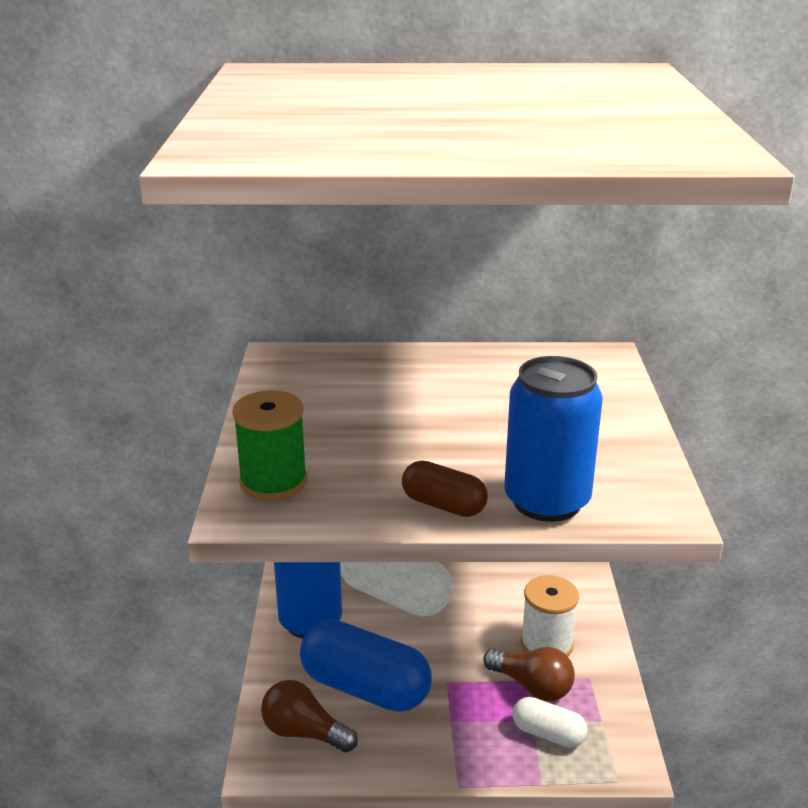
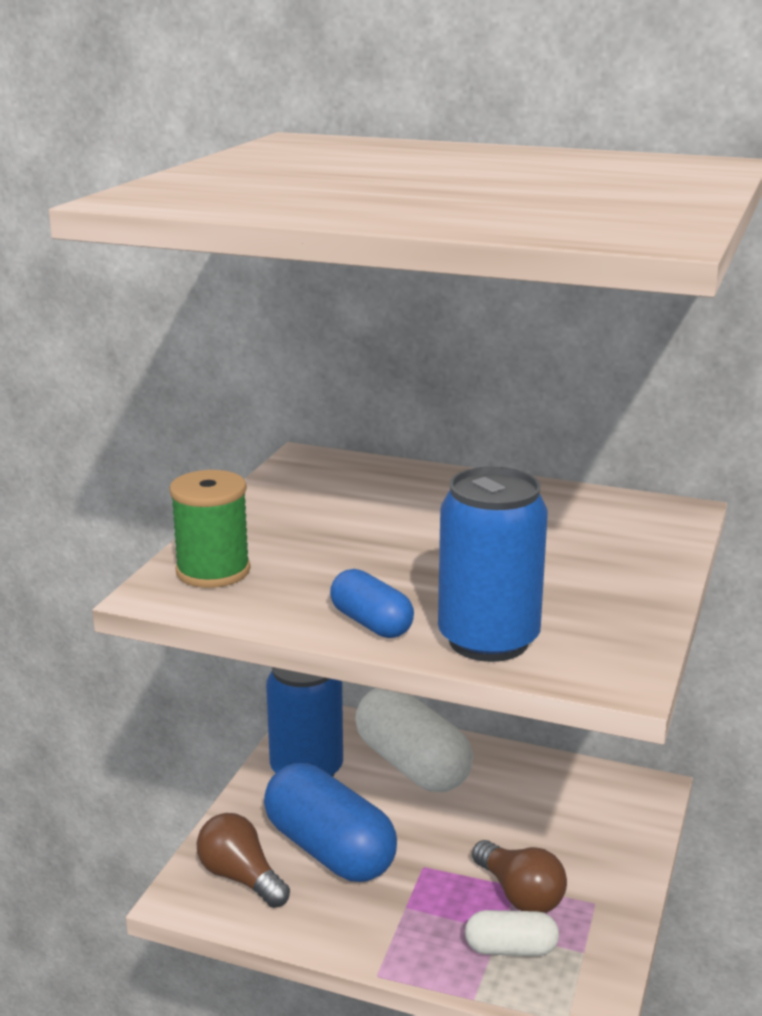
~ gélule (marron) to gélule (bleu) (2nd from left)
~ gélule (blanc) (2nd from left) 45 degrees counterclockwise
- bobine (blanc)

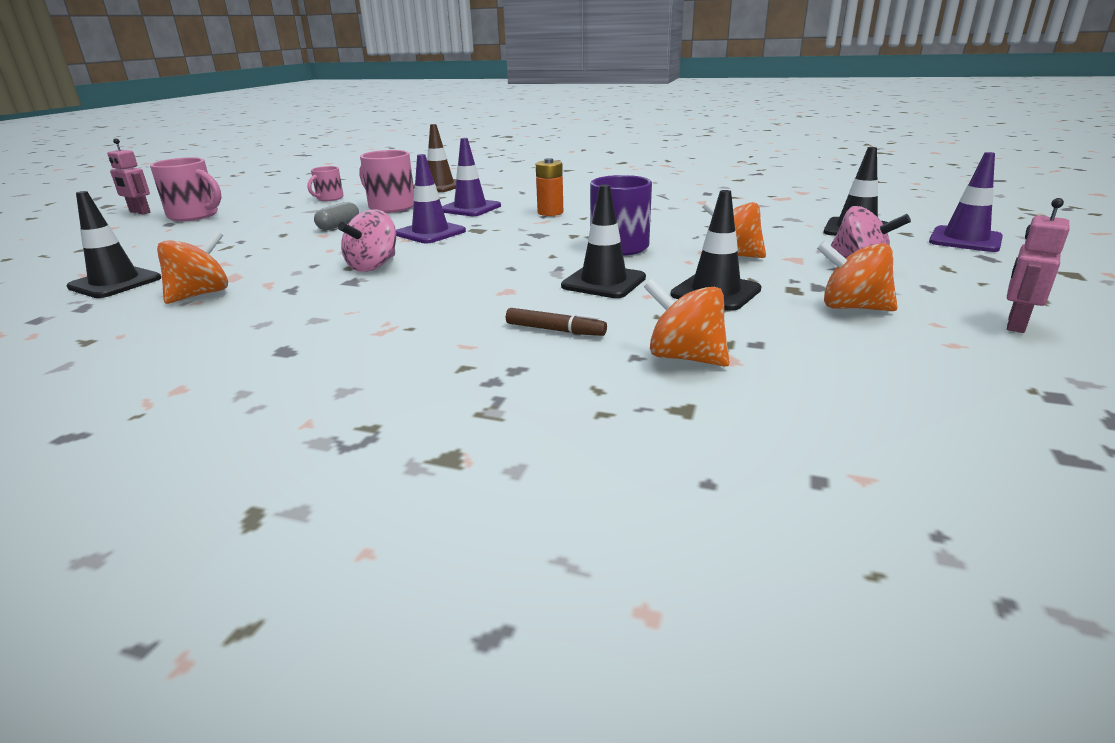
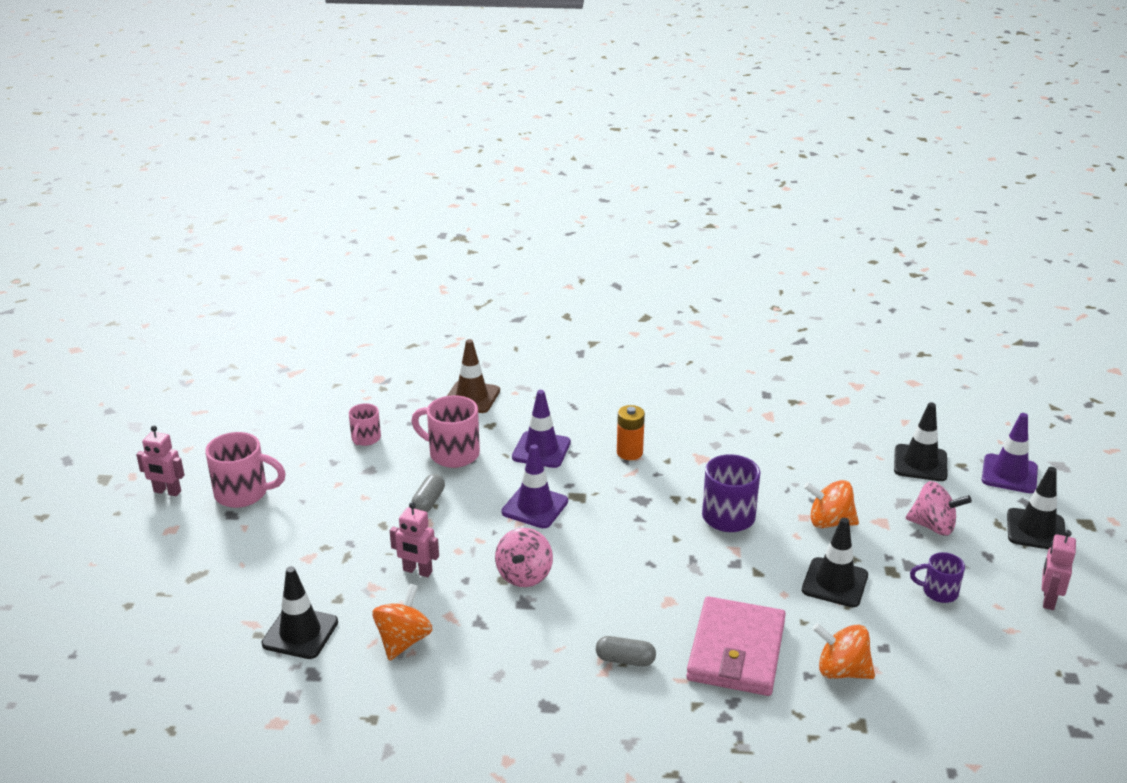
~ feutre (marron) to portefeuille (rose)
~ cône de chantier (noir) (2nd from left in the first image) to cône de chantier (noir) (4th from left)
~ toupie (orange) (4th from left) to tasse (violet) (2nd from left)
+ robot (rose) (2nd from left)
+ gélule (gris) (2nd from left)

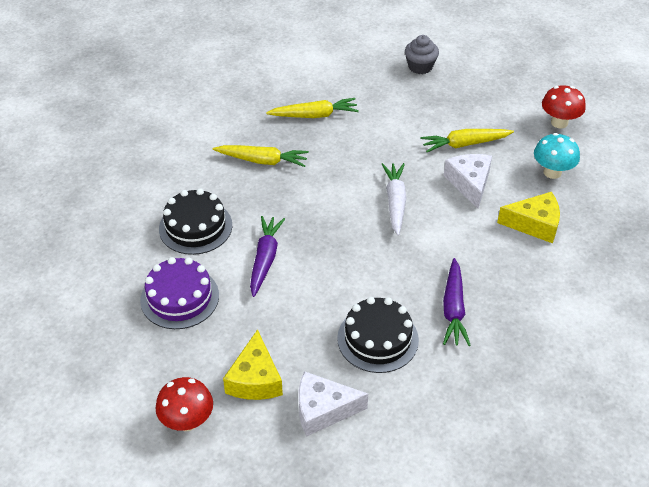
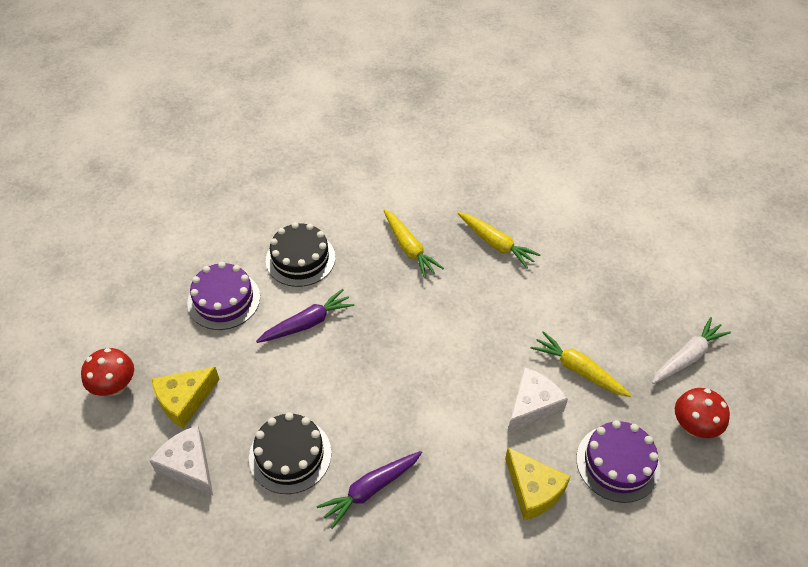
~ carotte (blanc)
- muffin (gris)
~ champignon (turquoise) to gâteau (violet) (2nd from left)

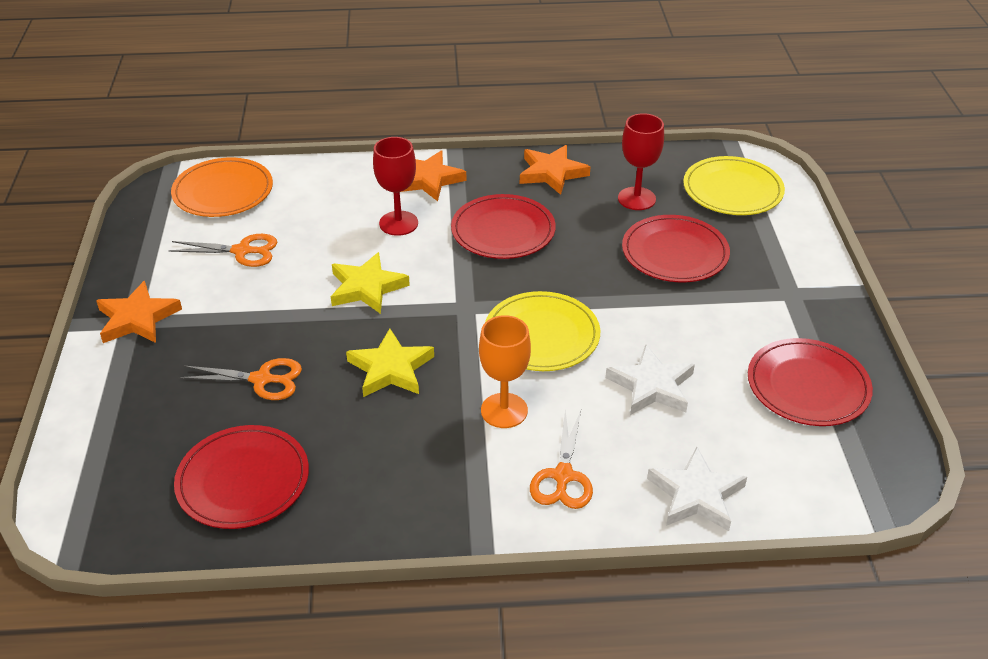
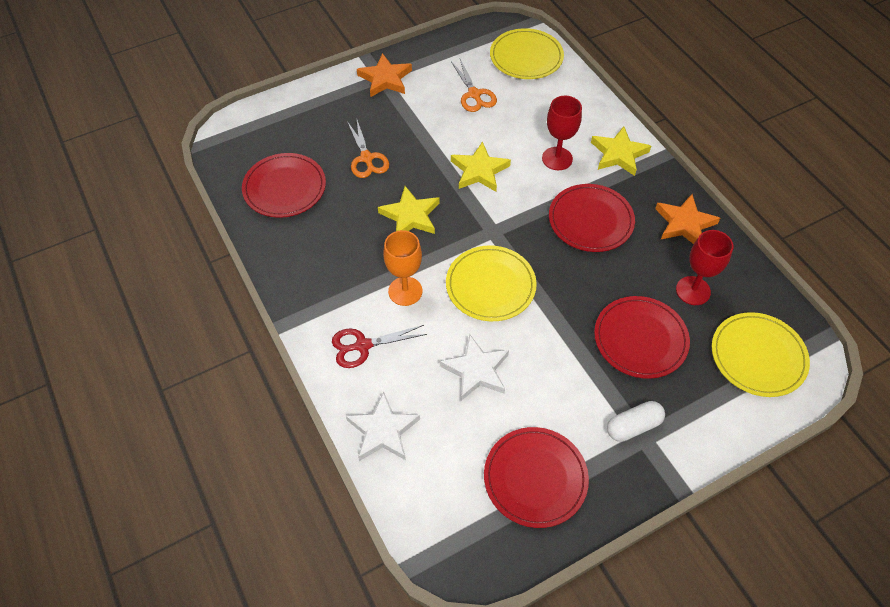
~ assiette (orange) to assiette (jaune) (2nd from left)
~ étoile (orange) (2nd from left) to étoile (jaune) (3rd from left)
~ ciseaux (orange) (3rd from left) to ciseaux (rouge)
+ gélule (blanc)

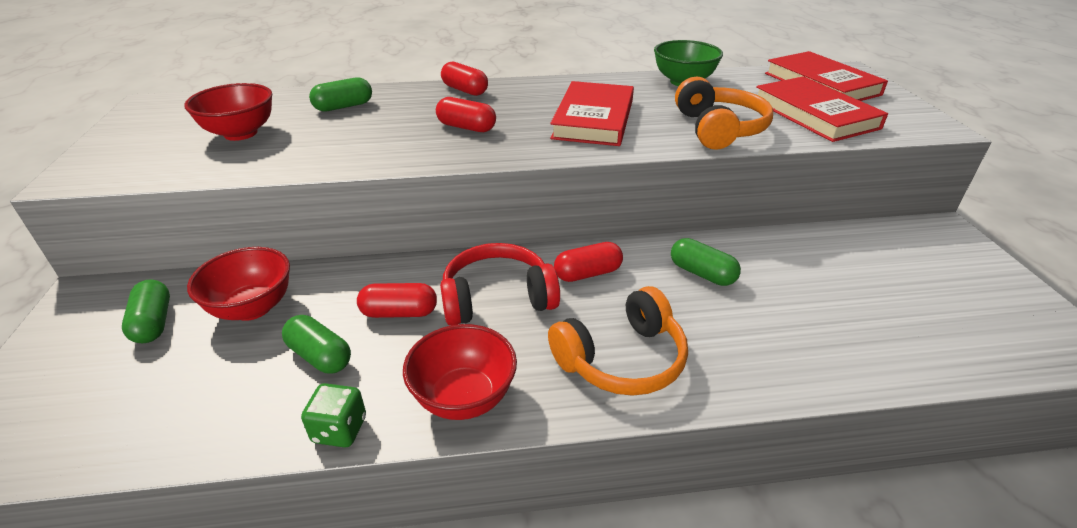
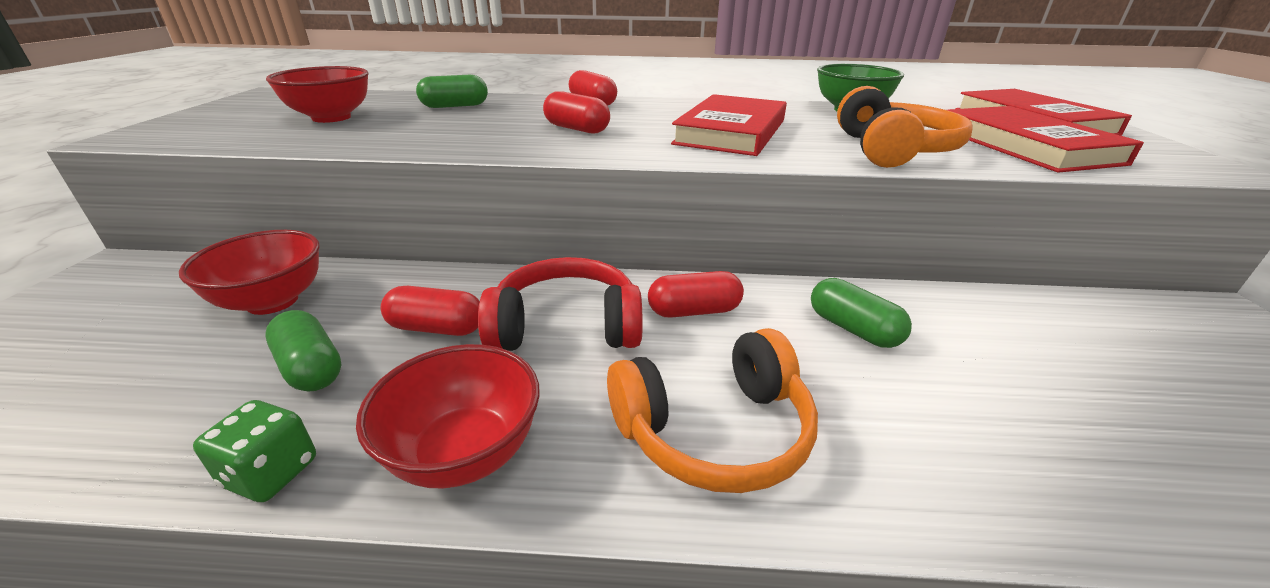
- gélule (vert) (1st from left)

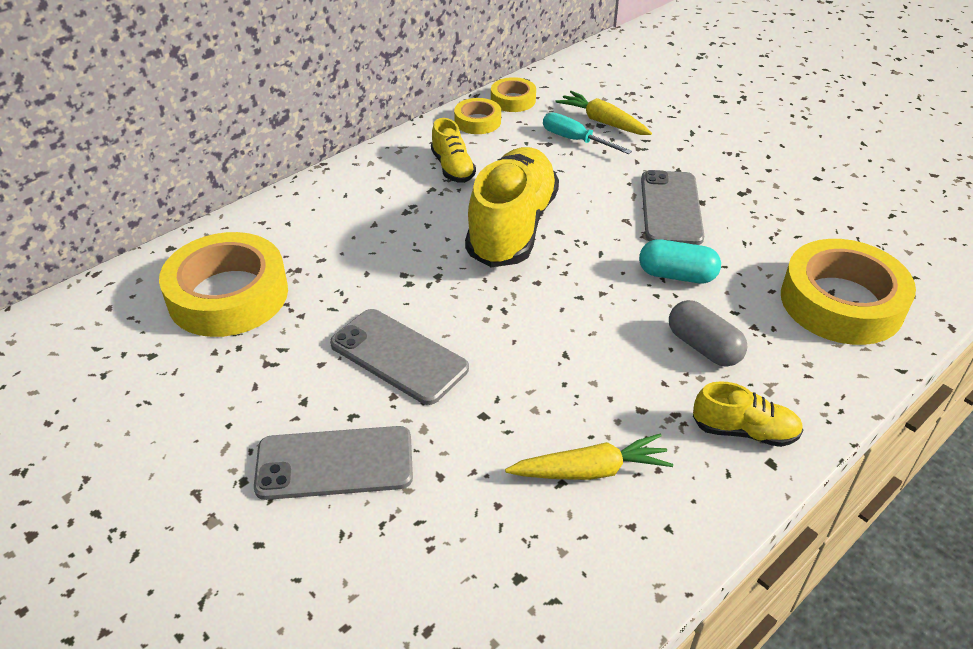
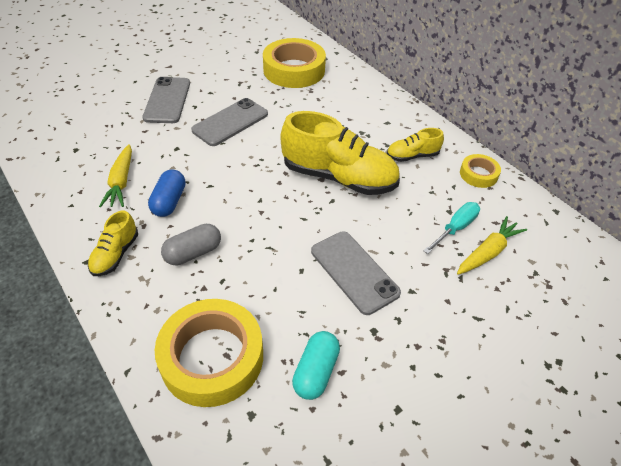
- ruban adhésif (jaune) (3rd from left)
~ gélule (turquoise)
~ téléphone (gris) (3rd from left) 45 degrees clockwise
+ gélule (bleu)

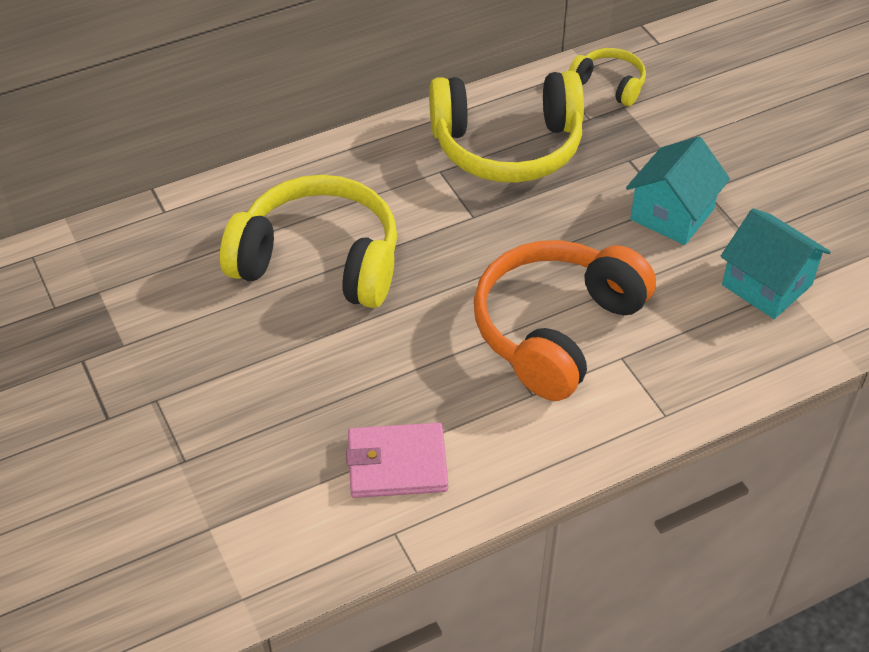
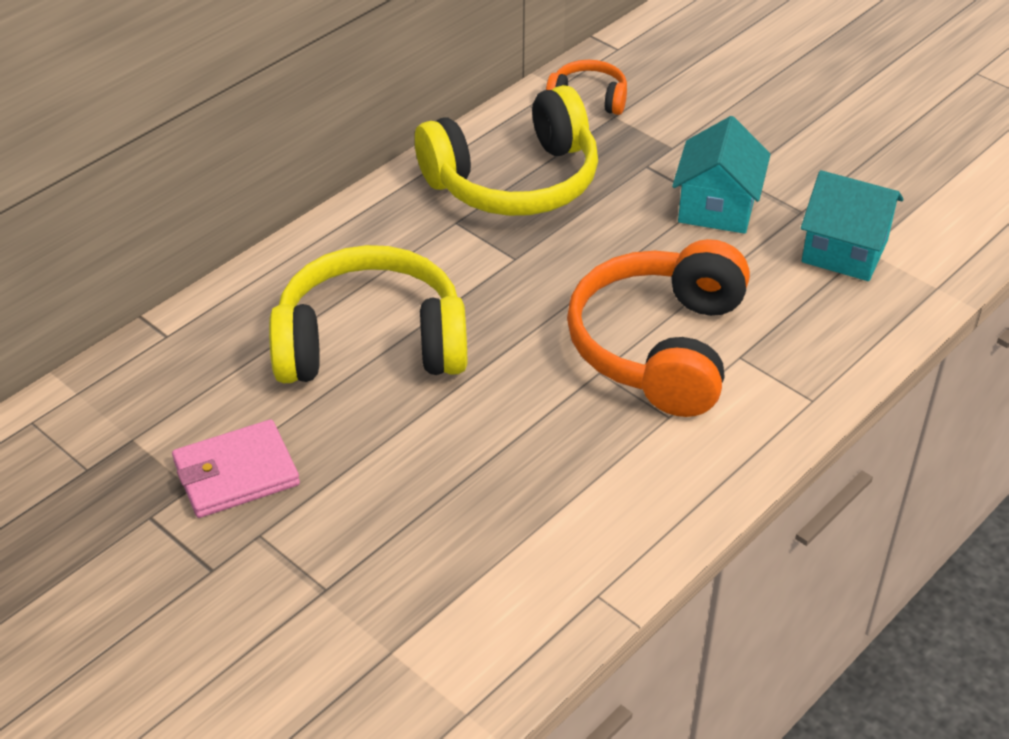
~ portefeuille (rose)
~ casque audio (jaune) (3rd from left) to casque audio (orange) (1st from left)

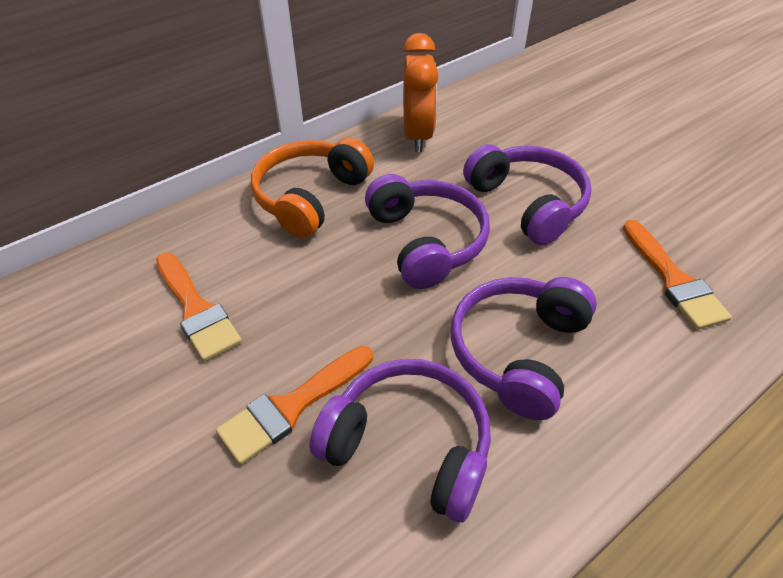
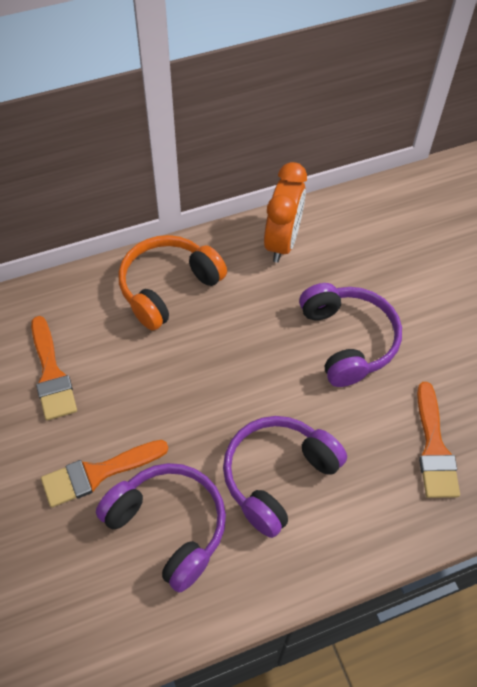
- casque audio (violet) (2nd from left)

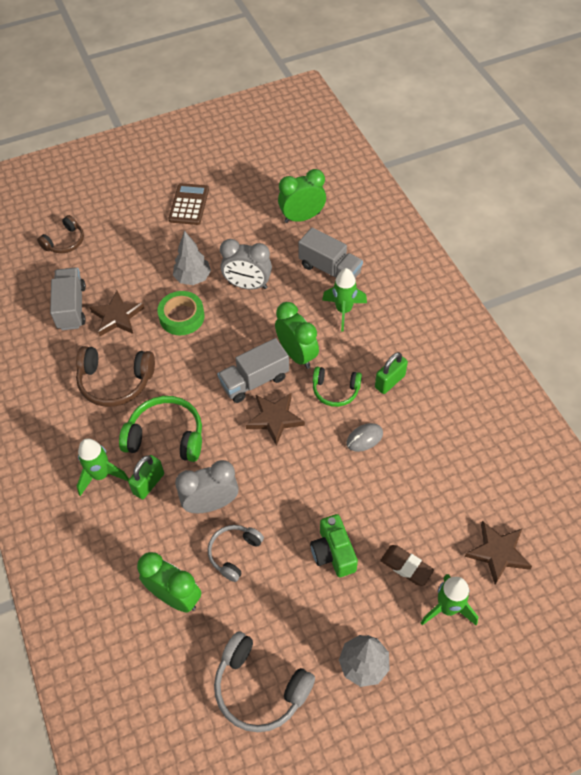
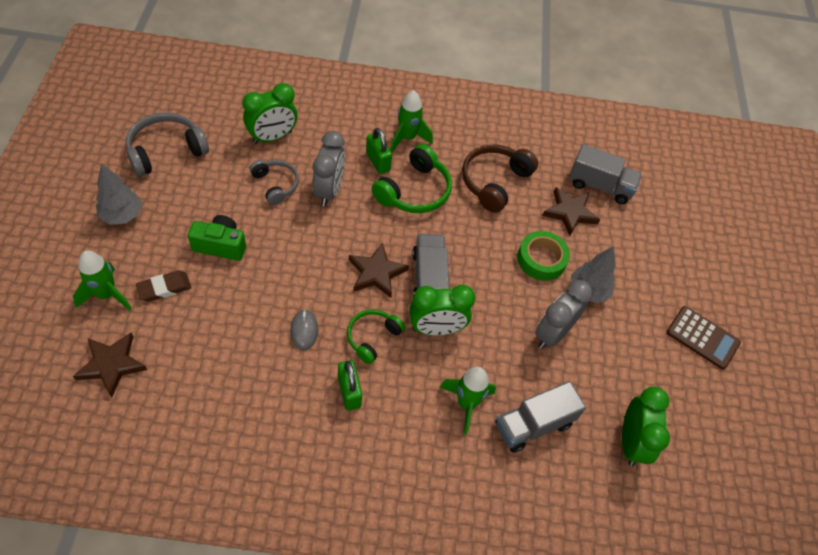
- casque audio (marron) (1st from left)

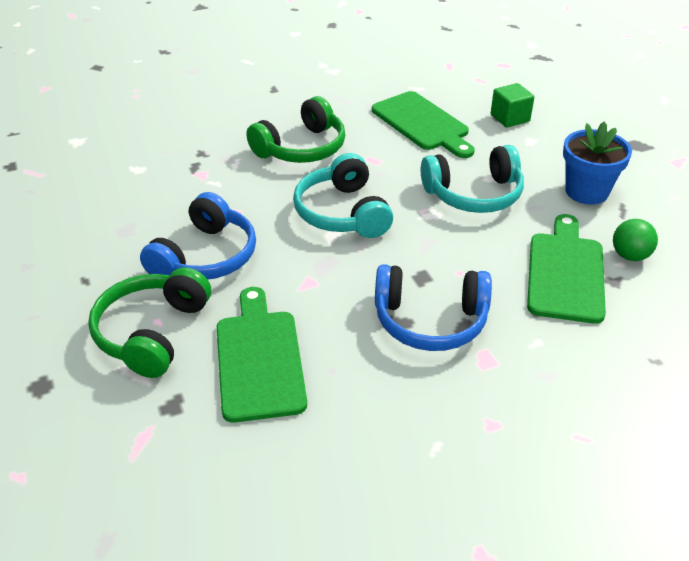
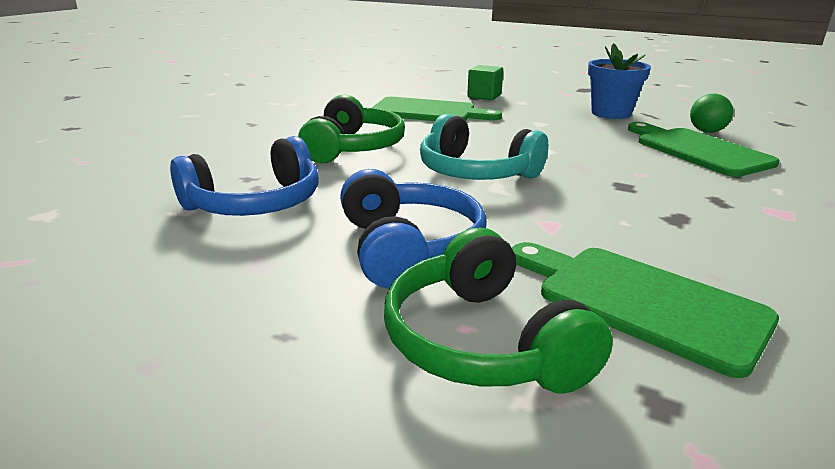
~ casque audio (bleu) (2nd from left in the first image) to casque audio (bleu) (1st from left)
- casque audio (turquoise) (2nd from left)

